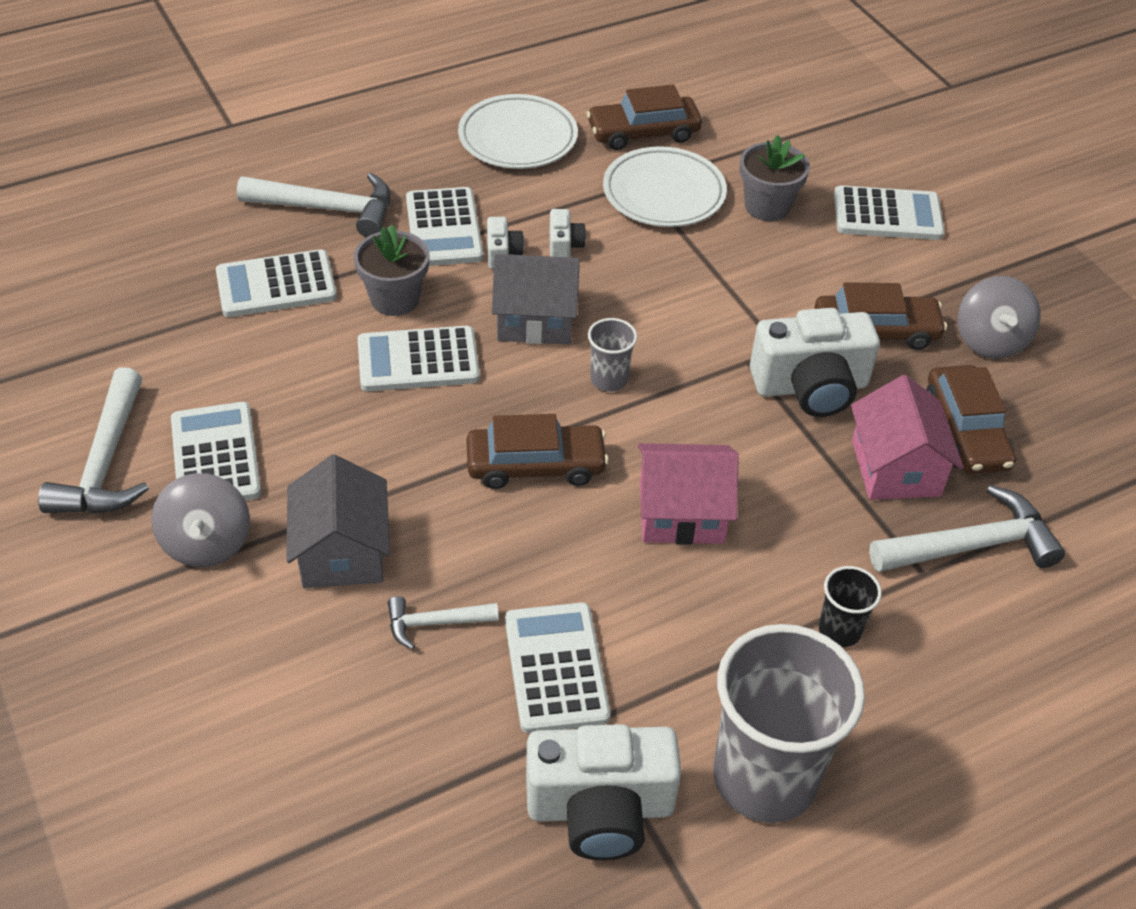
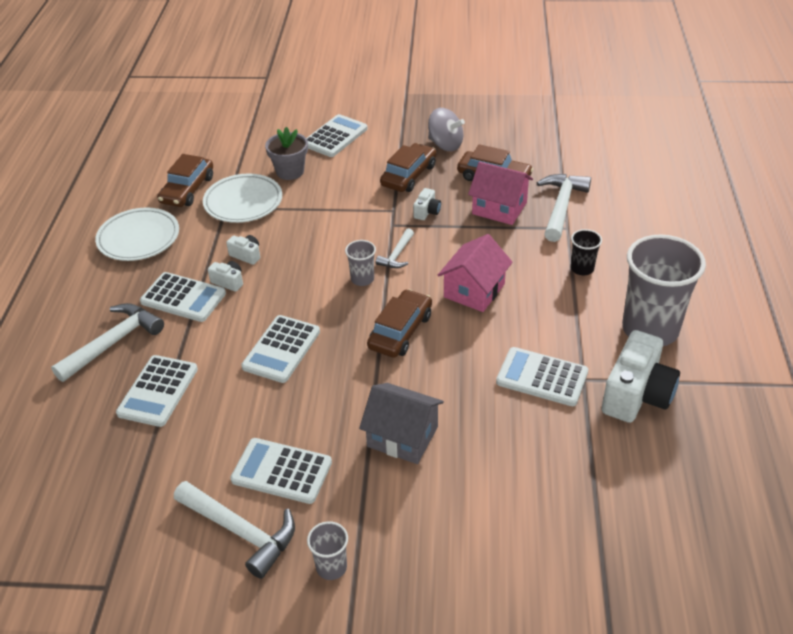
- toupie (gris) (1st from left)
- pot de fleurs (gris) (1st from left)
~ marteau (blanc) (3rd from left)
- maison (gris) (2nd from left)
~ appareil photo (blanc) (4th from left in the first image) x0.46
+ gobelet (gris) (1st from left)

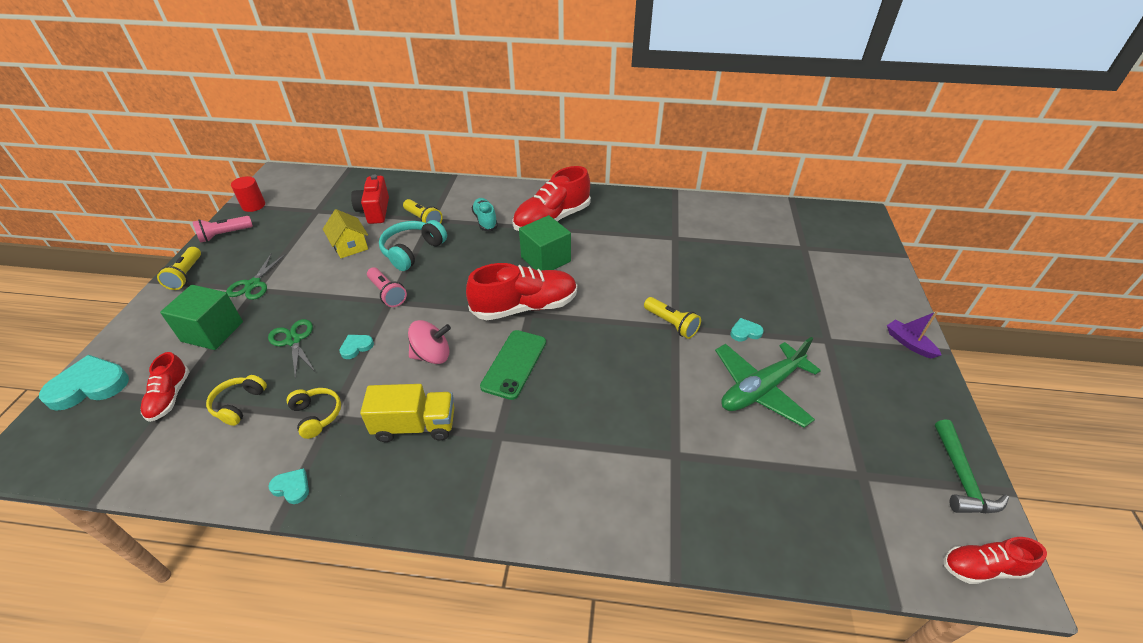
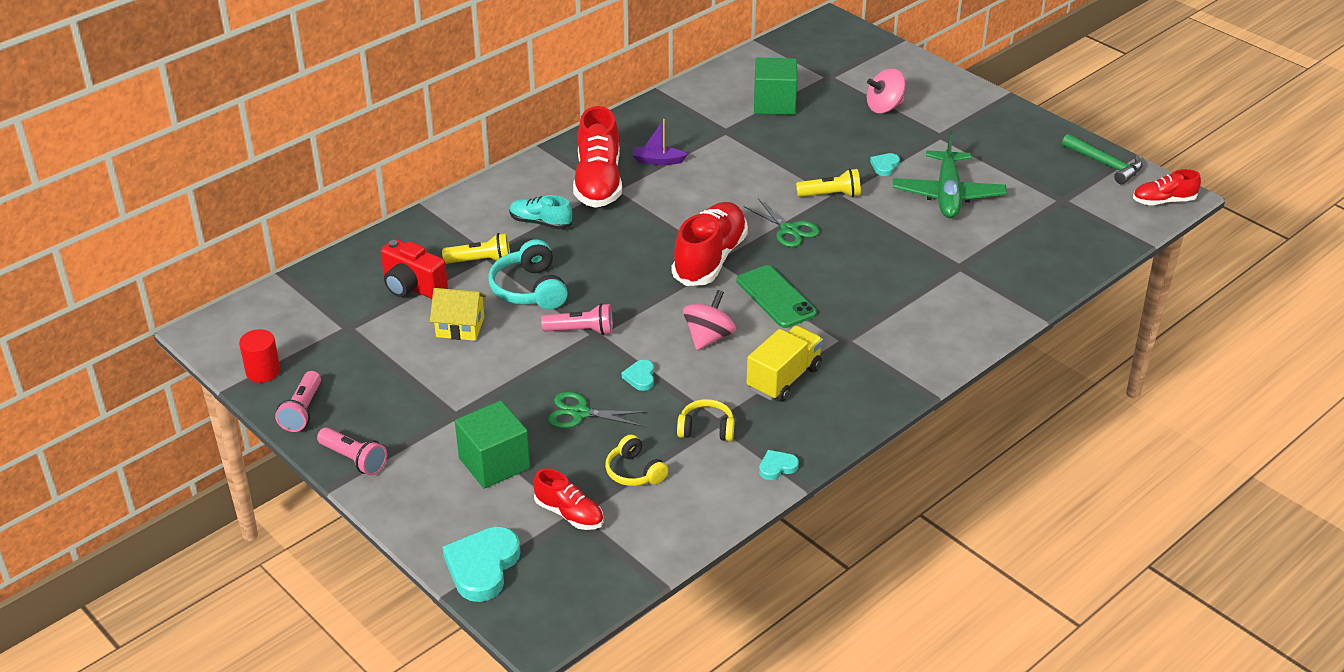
~ lampe de poche (jaune) (1st from left) to lampe de poche (rose) (2nd from left)
~ ciseaux (vert) (1st from left in the first image) to ciseaux (vert) (2nd from left)
~ cube (vert) (2nd from left)
~ bateau (violet)
~ chaussure (rouge) (4th from left) 45 degrees clockwise
+ toupie (rose) (2nd from left)

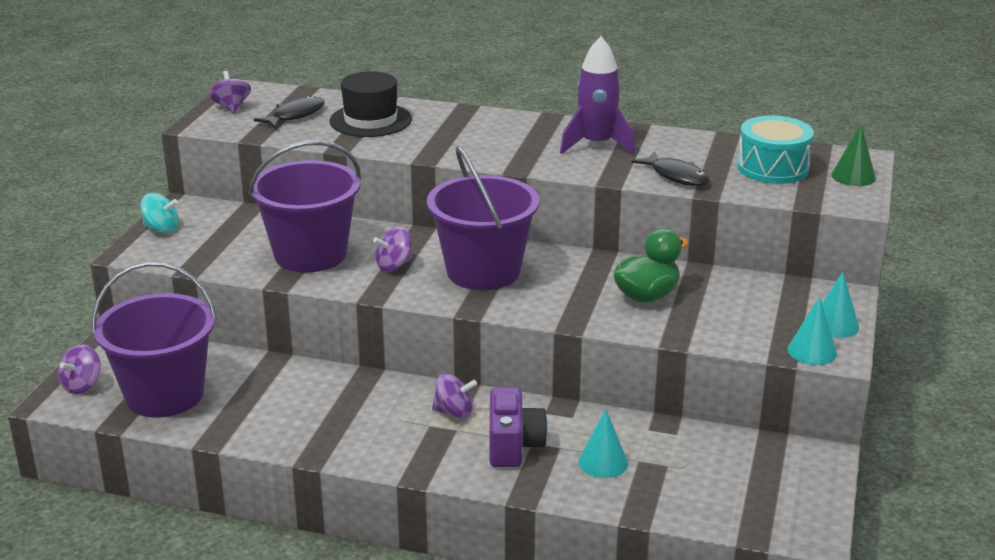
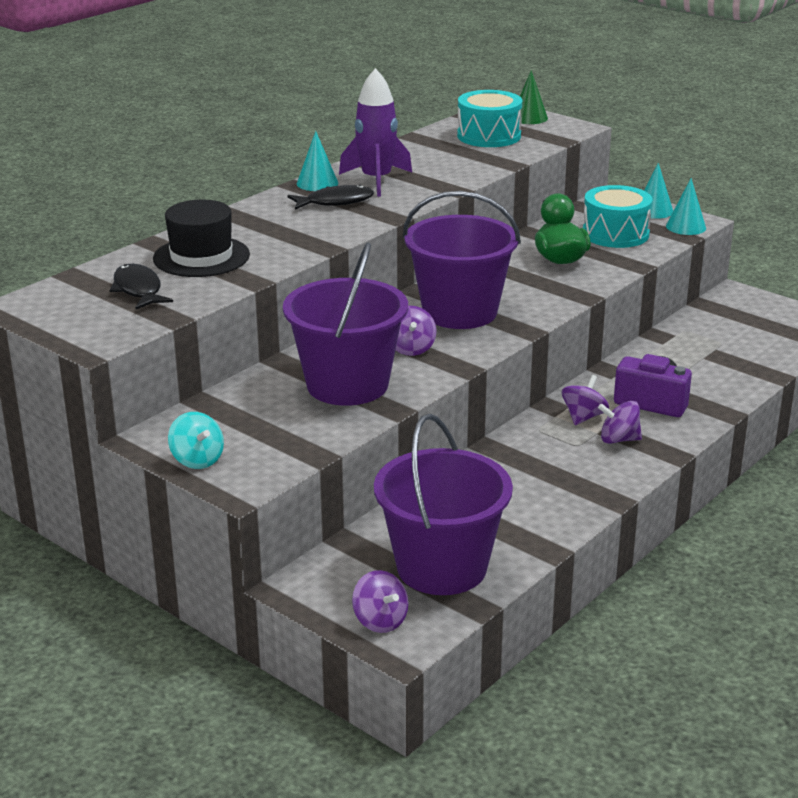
~ toupie (turquoise) 105 degrees clockwise
~ toupie (violet) (2nd from left in the first image) to toupie (violet) (4th from left)
~ cône (turquoise) (1st from left)
~ poisson (noir) (2nd from left)
+ tambour (turquoise) (2nd from left)

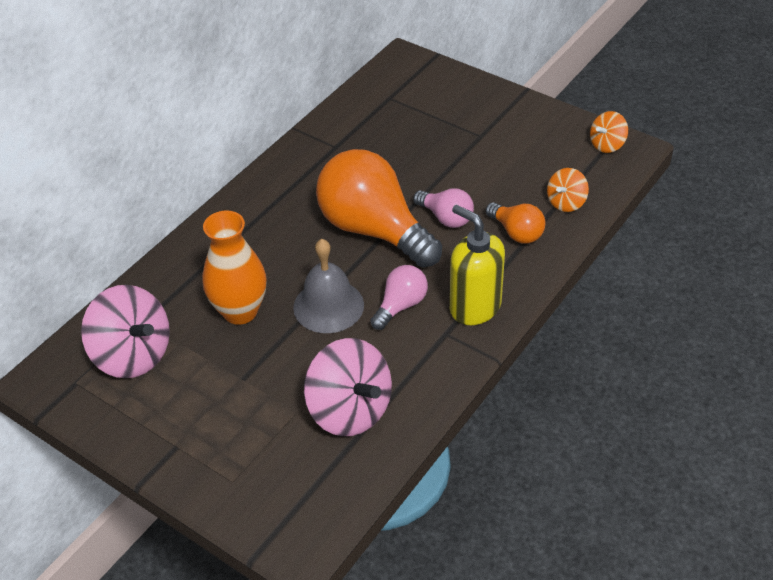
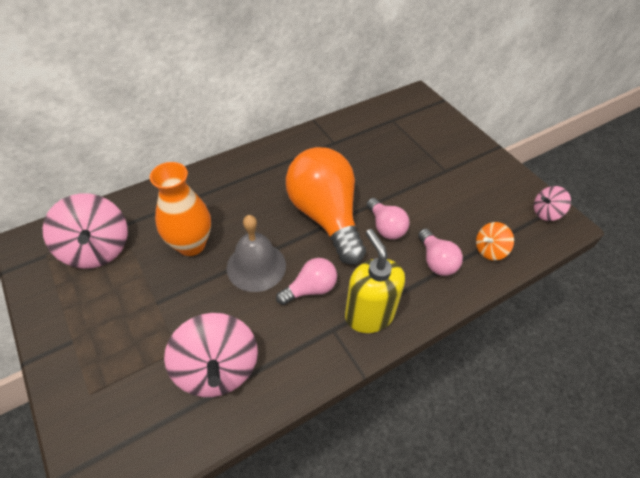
~ ampoule (orange) (2nd from left) to ampoule (rose) (3rd from left)
~ toupie (orange) (2nd from left) to toupie (rose) (3rd from left)

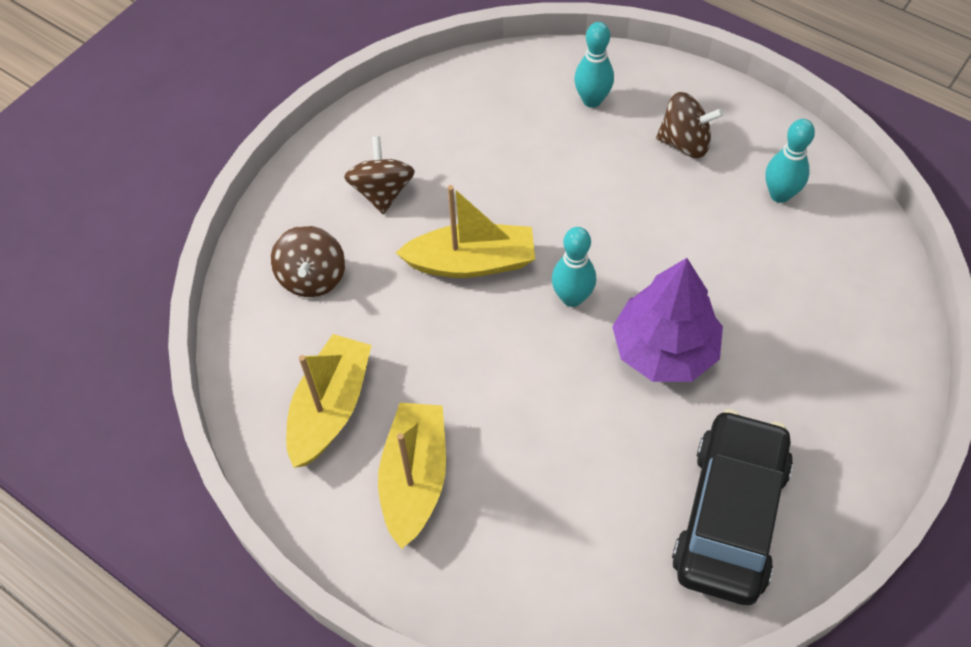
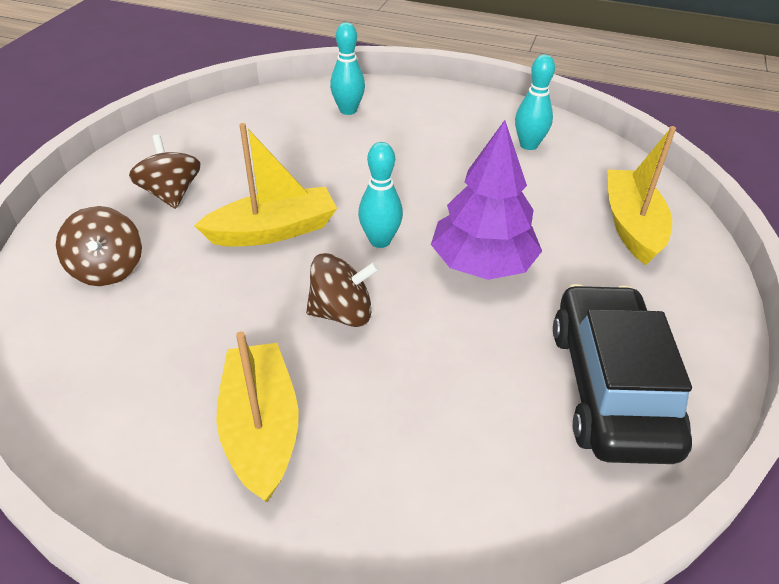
~ bateau (jaune) (1st from left in the first image) to bateau (jaune) (3rd from left)
~ toupie (marron) (3rd from left)

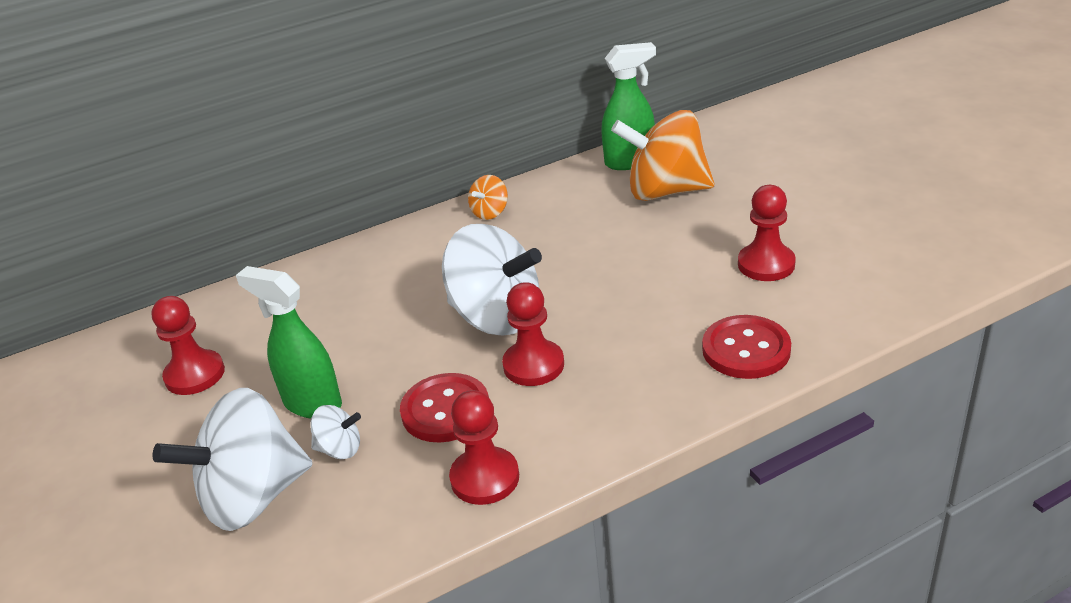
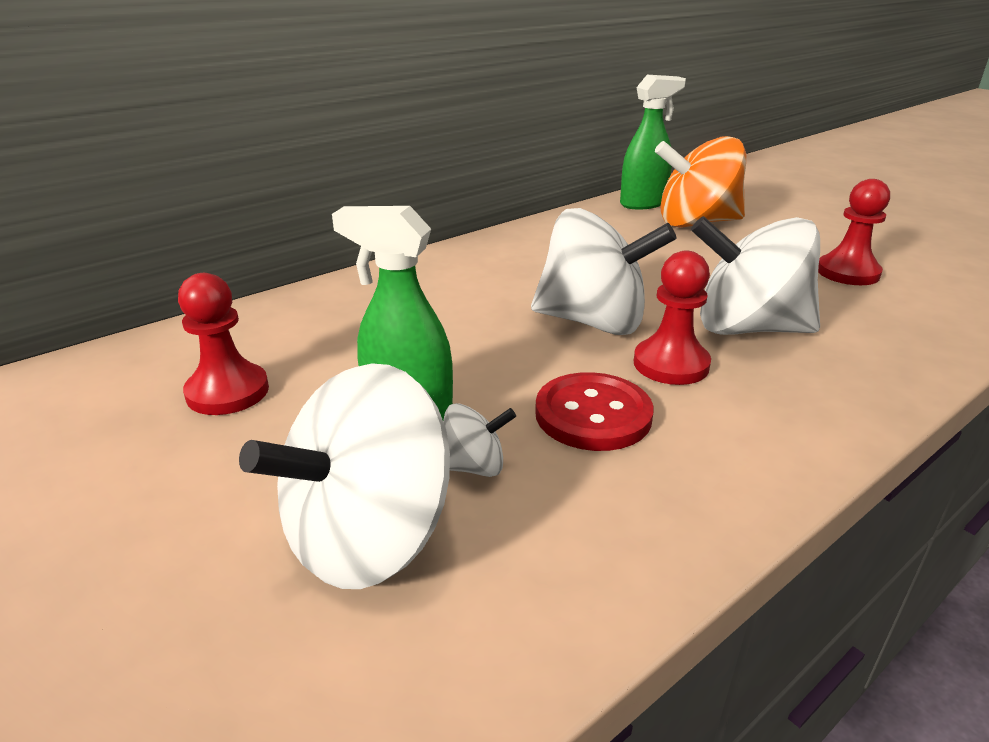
- pion (rouge) (2nd from left)
- toupie (orange) (1st from left)
- bouton (rouge) (2nd from left)
+ toupie (blanc) (4th from left)

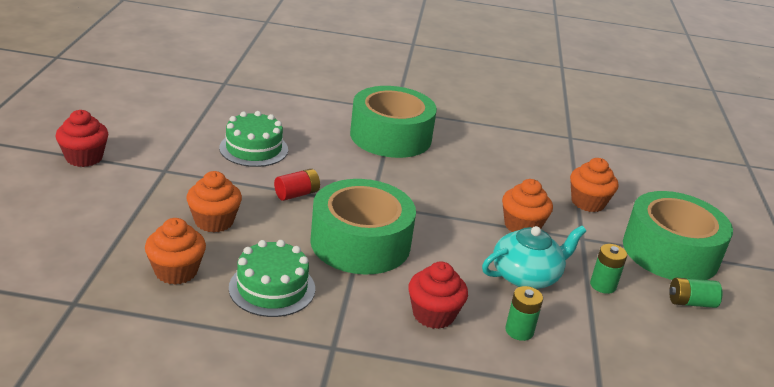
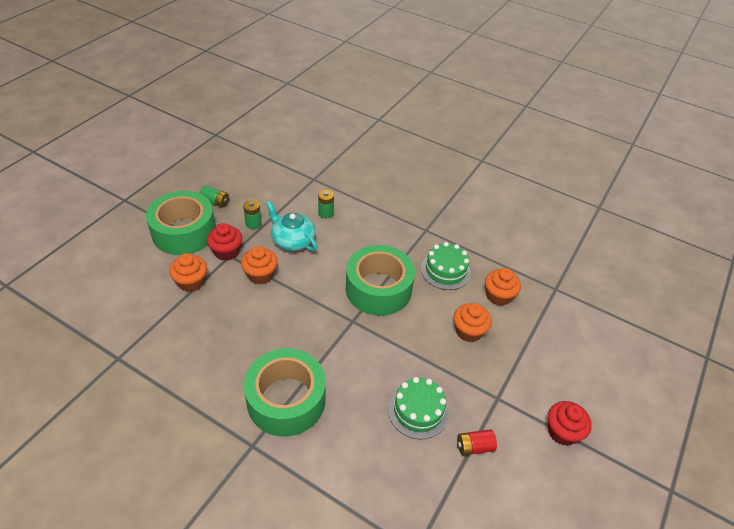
~ pile (rouge)
~ muffin (rouge) (2nd from left in the first image) to muffin (rouge) (1st from left)
~ théière (turquoise) 45 degrees clockwise

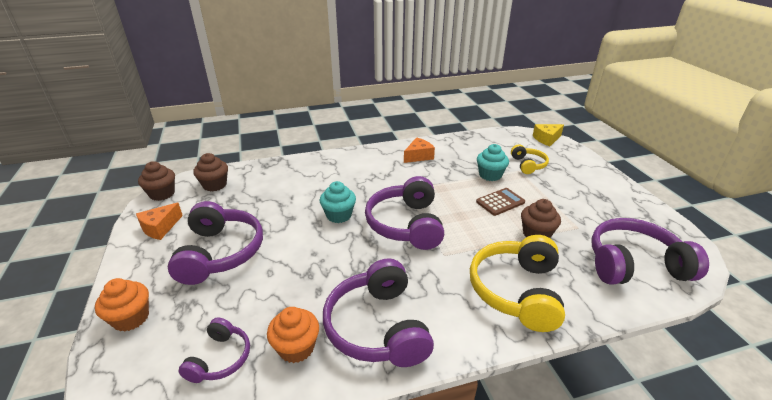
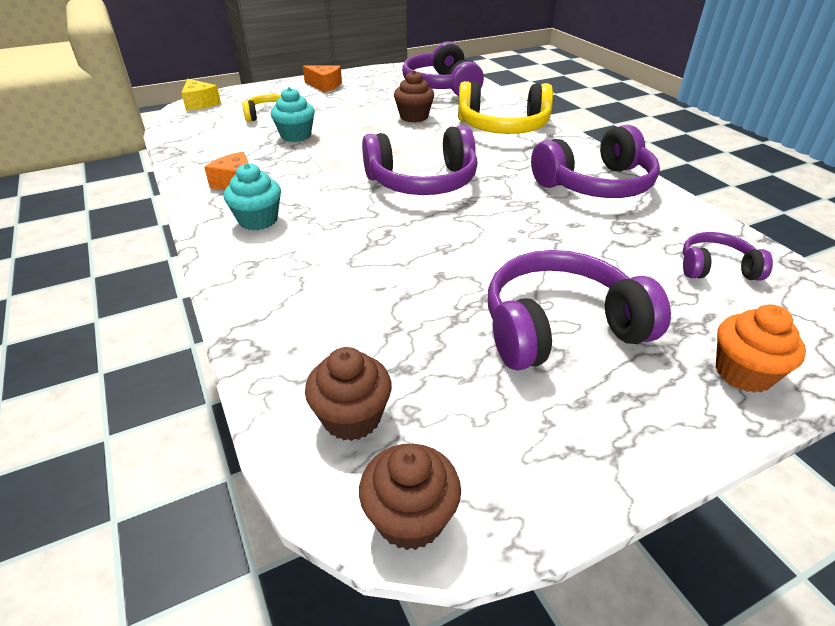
~ fromage (orange) (1st from left in the first image) to fromage (orange) (2nd from left)
- muffin (orange) (2nd from left)
~ muffin (turquoise) (1st from left)
- calculatrice (marron)

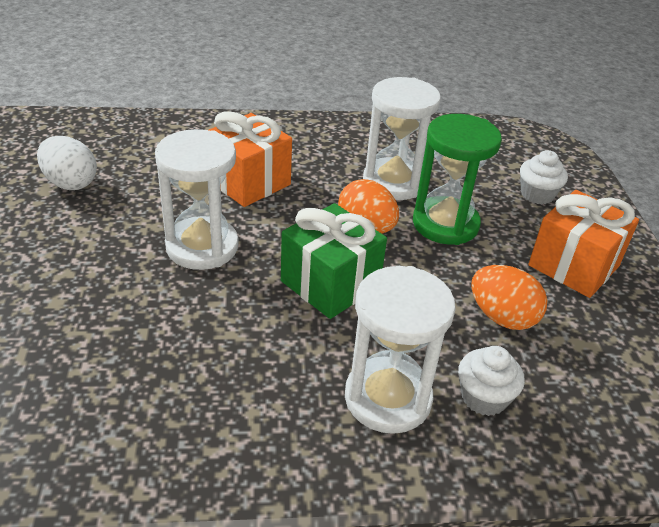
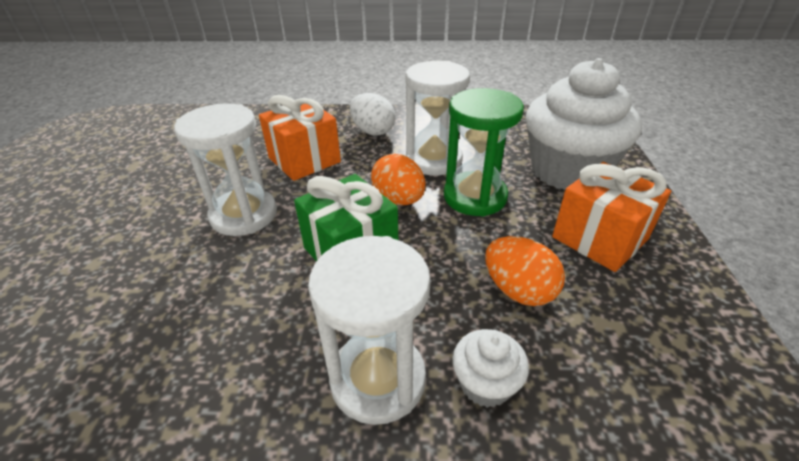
~ œuf (blanc)
~ muffin (blanc) (2nd from left) x2.33

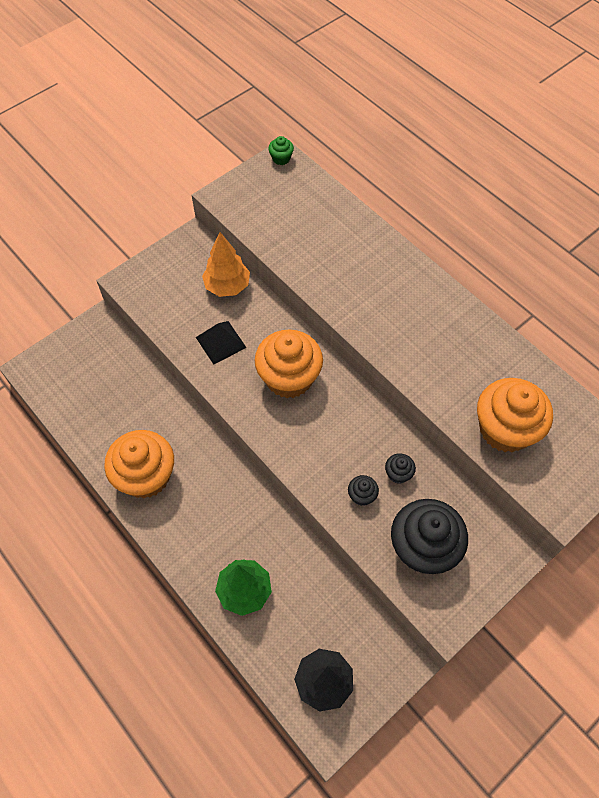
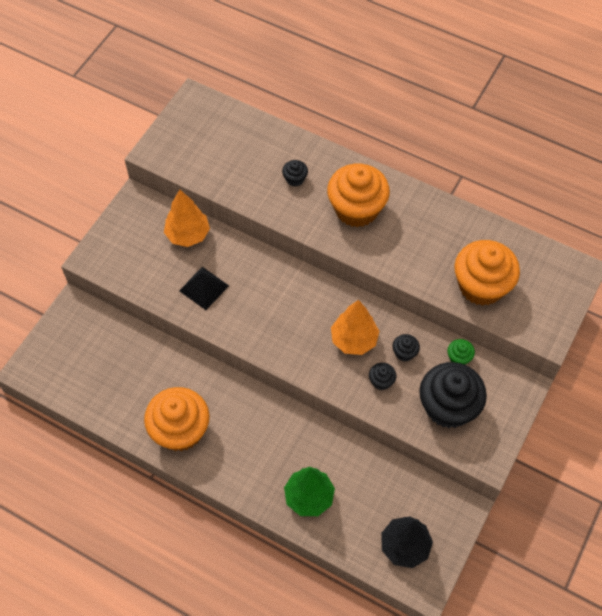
~ muffin (orange) (2nd from left)
~ muffin (vert)
+ muffin (noir) (1st from left)
+ arbre (orange) (2nd from left)

